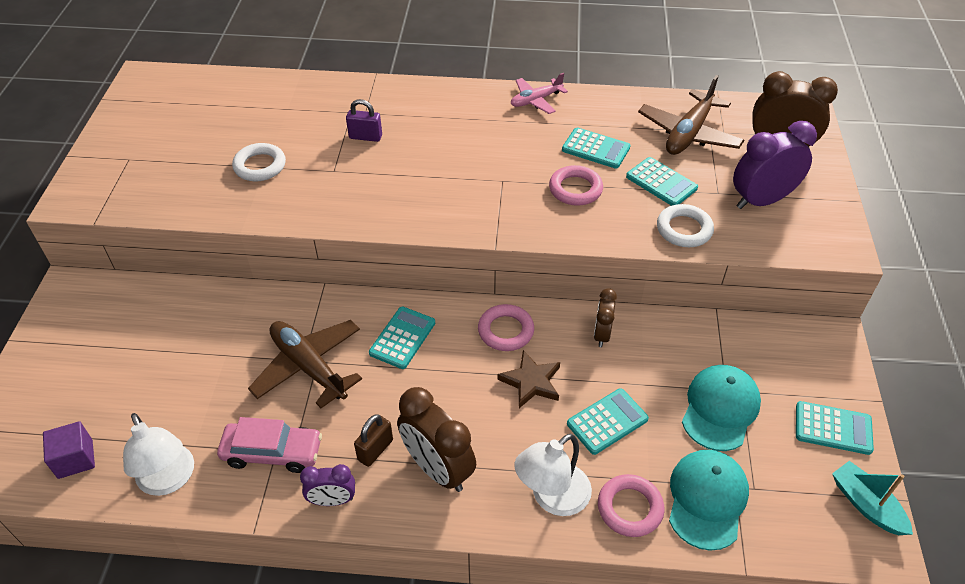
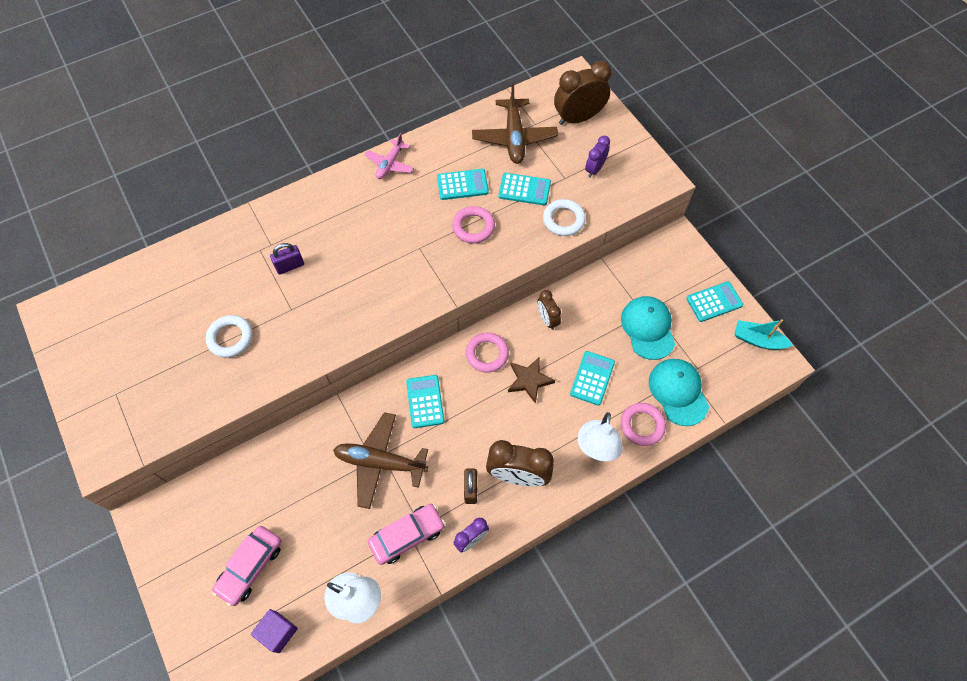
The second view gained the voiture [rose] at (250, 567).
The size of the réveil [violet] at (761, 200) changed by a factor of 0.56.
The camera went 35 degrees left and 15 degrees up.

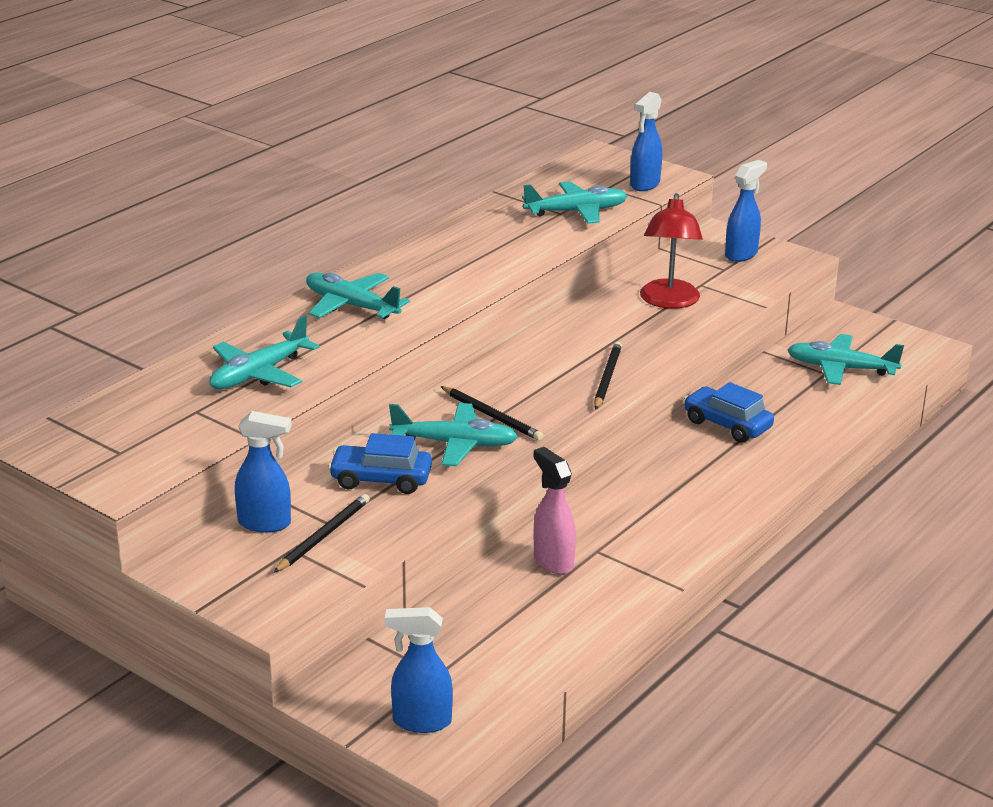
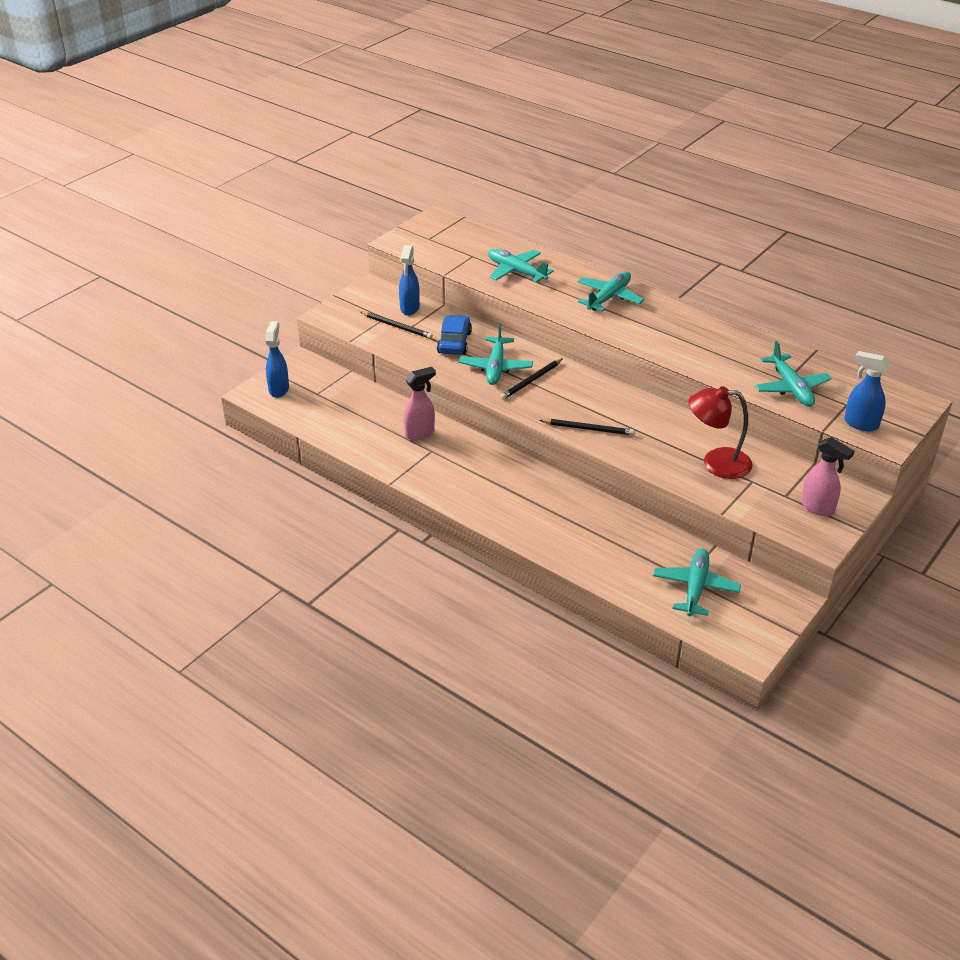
What was the vaporisateur [bleu] at (741, 254) turned into the vaporisateur [rose] at (818, 508).
The second view lost the voiture [bleu] at (727, 425).
The camera went 90 degrees right and 10 degrees up.

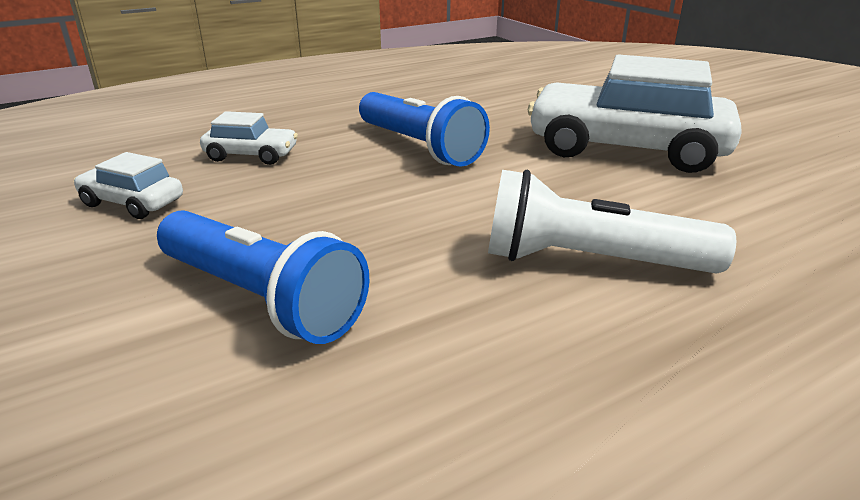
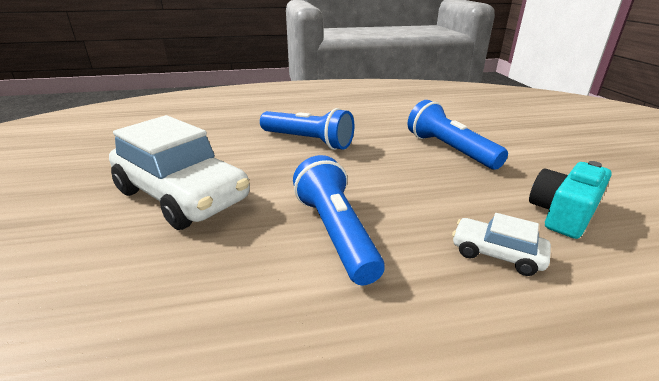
What was the lampe de poche [blanc] at (589, 261) turned into the lampe de poche [bleu] at (308, 141).
Where the voiture [blanc] stood at (132, 203), the appareil photo [turquoise] came to stand at (562, 214).
The camera went 160 degrees left and 0 degrees up.

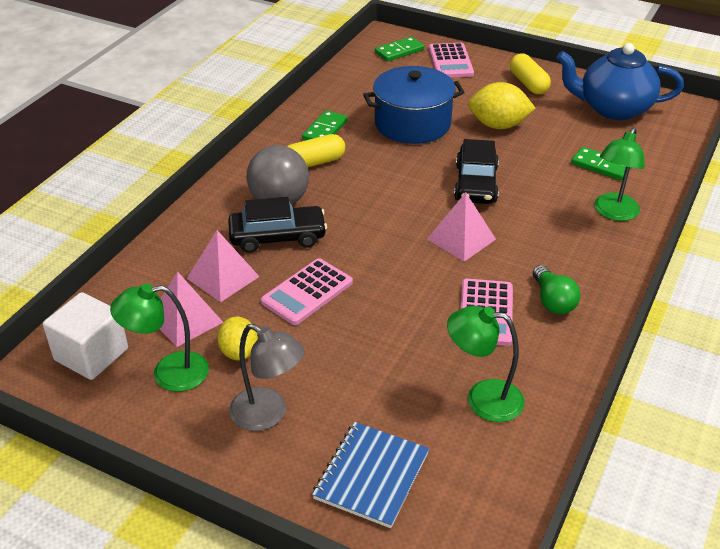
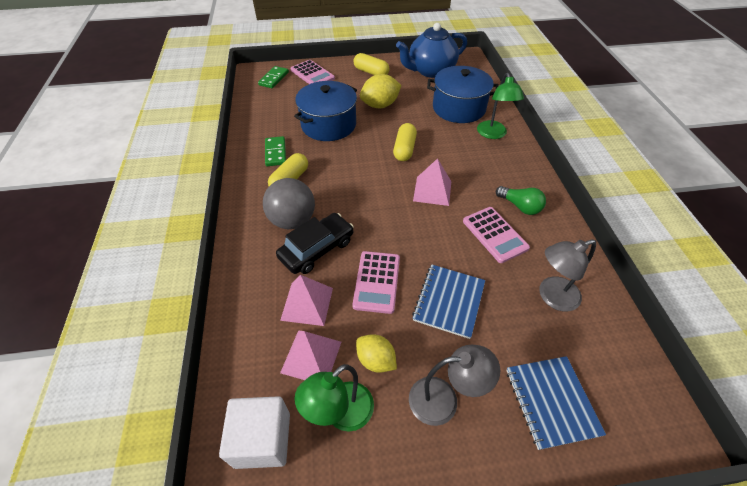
Where the voiture [noir] stood at (475, 184), the gélule [jaune] came to stand at (404, 149).
The second view gained the carnet [bleu] at (449, 301).
Where the domino [vert] stood at (600, 166), the marmite [bleu] came to stand at (458, 108).
What was the lampe [vert] at (482, 398) turned into the lampe [gris] at (552, 297).
The camera went 35 degrees left and 10 degrees up.

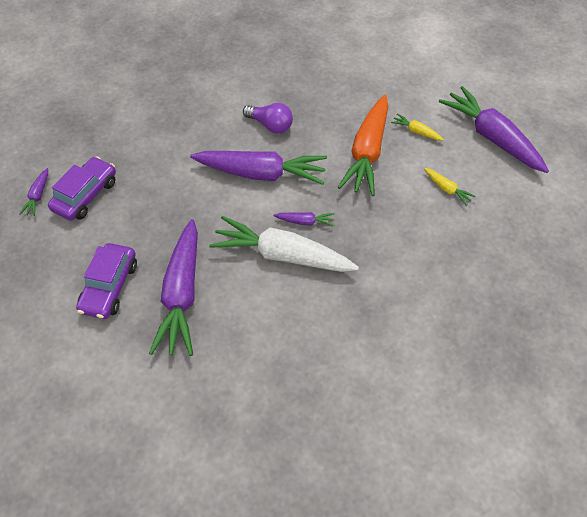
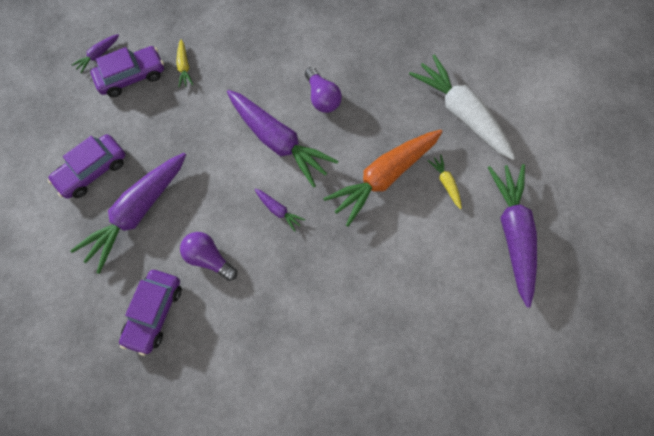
The second view gained the voiture [violet] at (154, 312).
The carotte [jaune] ended up elsewhere, having gone from (446, 189) to (184, 67).
The second view gained the ampoule [violet] at (209, 258).
The carotte [blanc] ended up elsewhere, having gone from (282, 255) to (461, 113).
The camera went 35 degrees right and 15 degrees up.

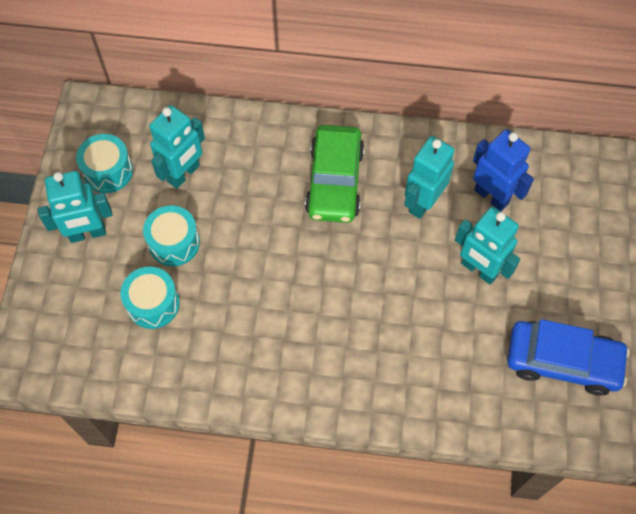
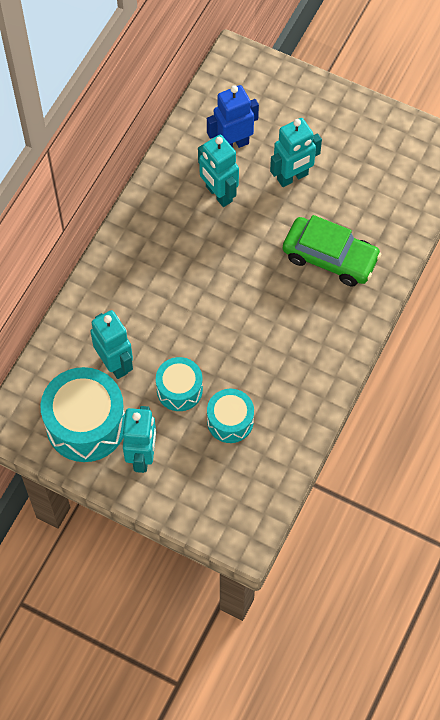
The size of the tambour [turquoise] at (108, 171) changed by a factor of 1.72.
The voiture [vert] ended up elsewhere, having gone from (335, 181) to (330, 257).
The second view lost the voiture [bleu] at (562, 361).
The camera went 70 degrees left and 0 degrees up.

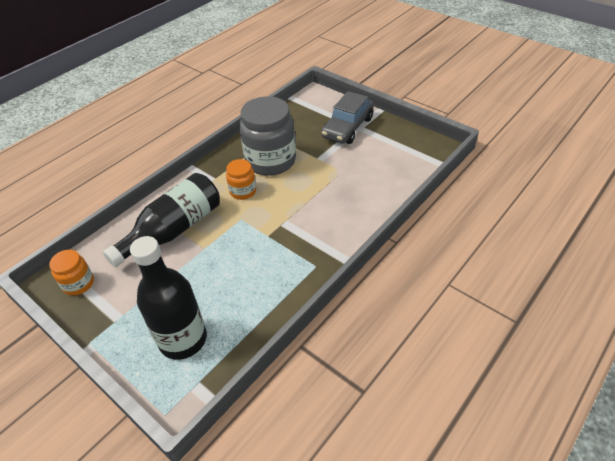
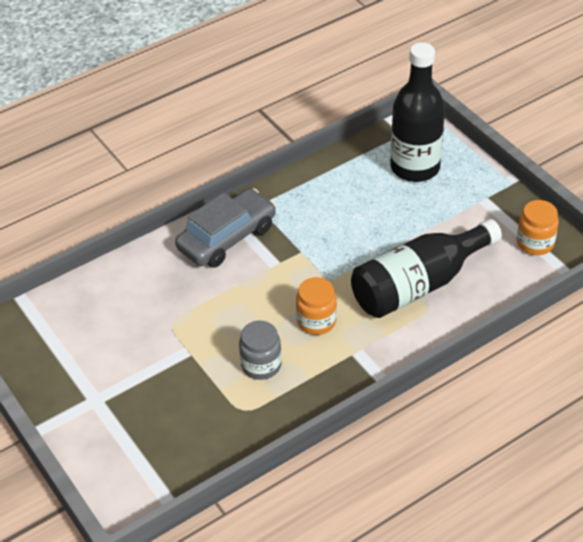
The voiture [gris] ended up elsewhere, having gone from (347, 127) to (227, 238).
The size of the bocal [gris] at (271, 161) changed by a factor of 0.50.
The camera went 165 degrees left and 0 degrees up.

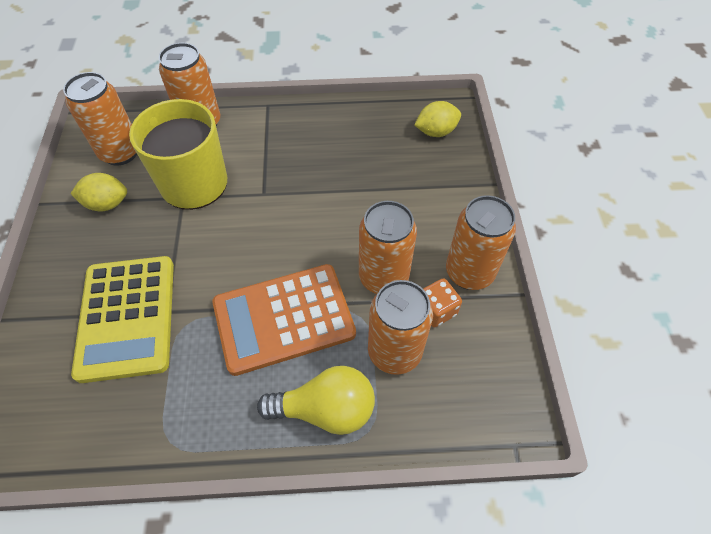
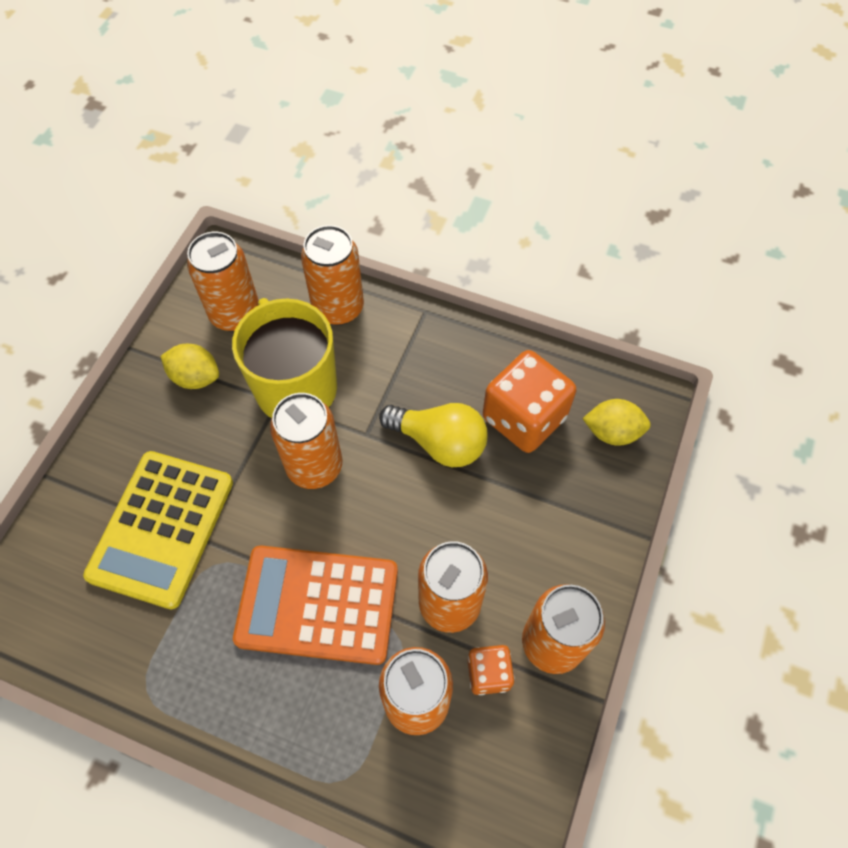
The second view gained the canette [orange] at (314, 466).
The ampoule [jaune] ended up elsewhere, having gone from (325, 409) to (439, 442).
The second view gained the dé [orange] at (524, 418).
The camera went 25 degrees right and 5 degrees up.

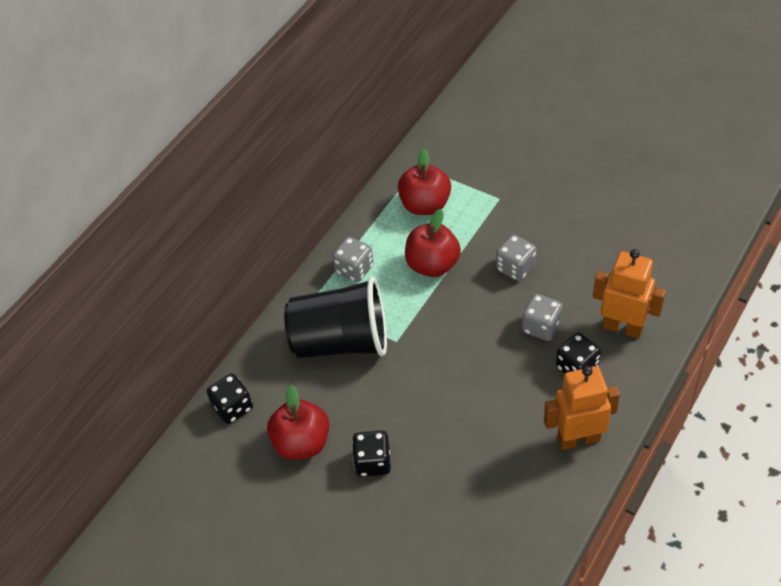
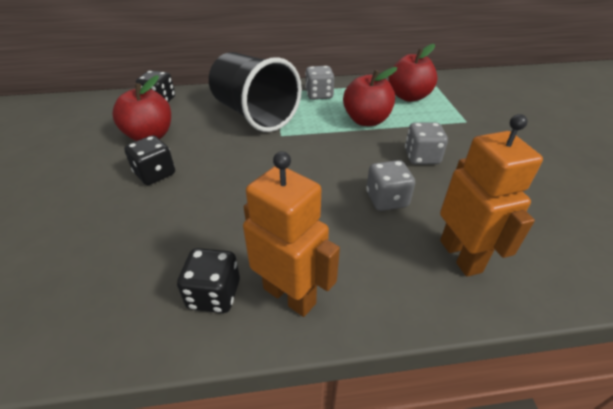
The dé [noir] ended up elsewhere, having gone from (577, 367) to (214, 294).
The camera went 45 degrees right and 10 degrees down.

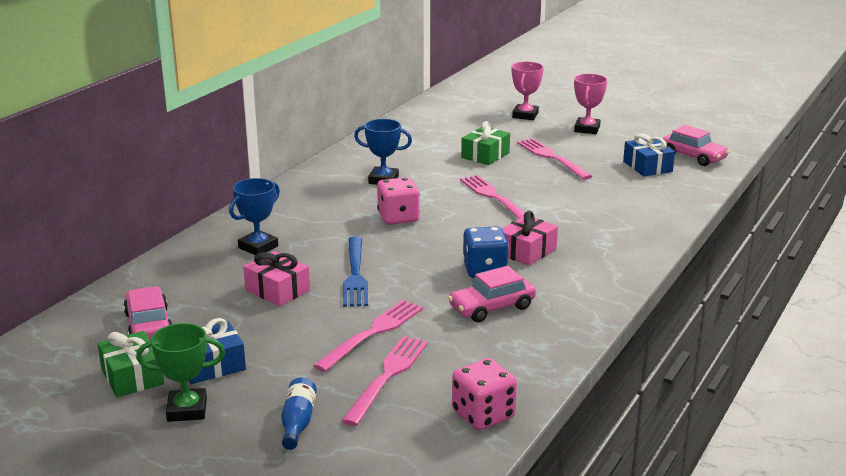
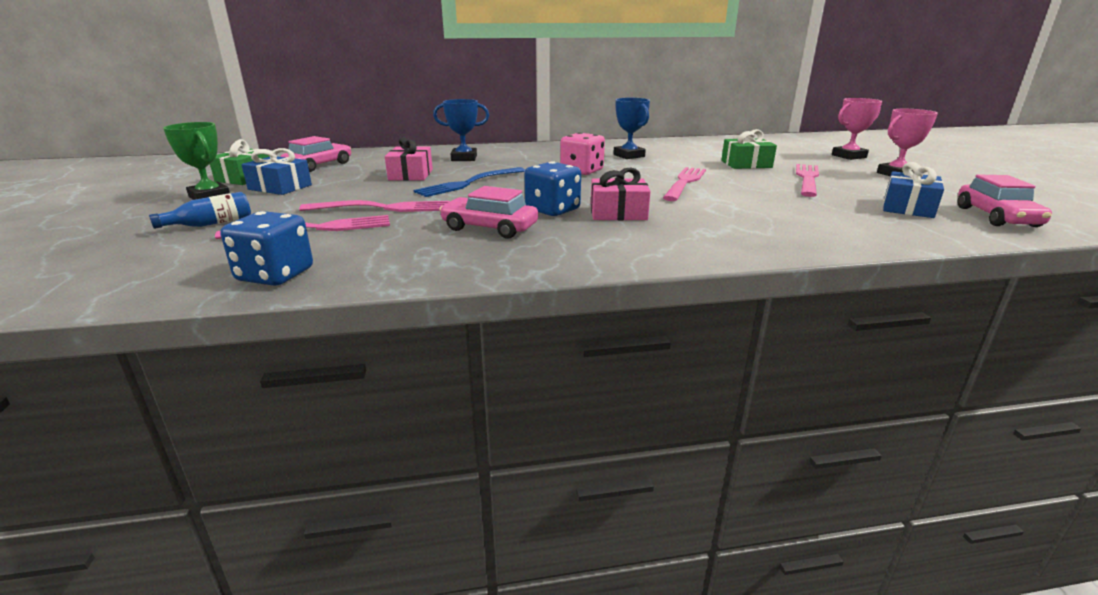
What was the dé [rose] at (483, 415) turned into the dé [bleu] at (275, 275).
The camera went 50 degrees right and 0 degrees up.

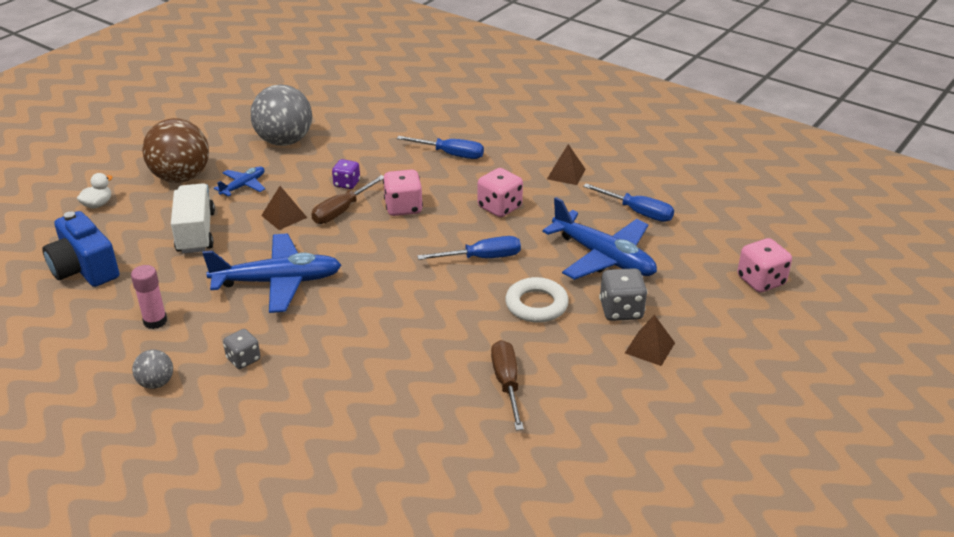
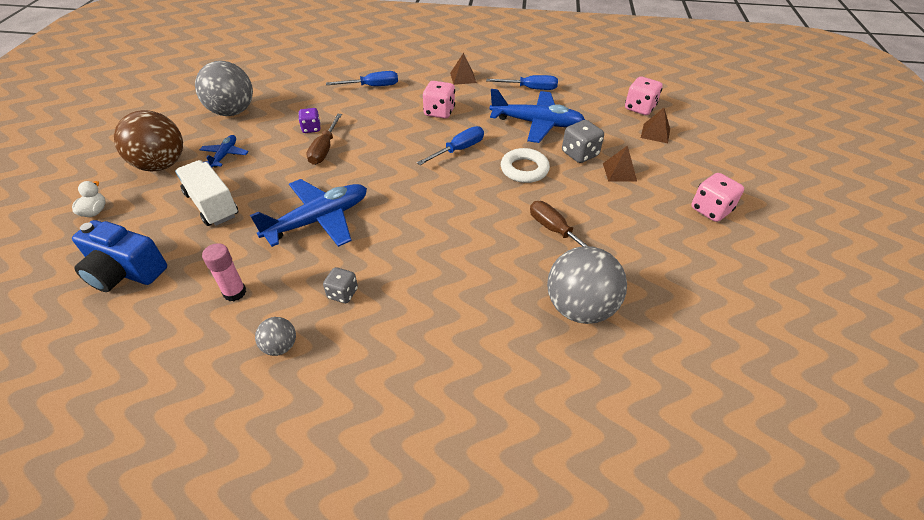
The second view gained the balle [gris] at (579, 308).
The pyramide [marron] ended up elsewhere, having gone from (284, 216) to (655, 133).
The dé [rose] ended up elsewhere, having gone from (403, 208) to (710, 210).
The camera went 30 degrees left and 10 degrees up.

